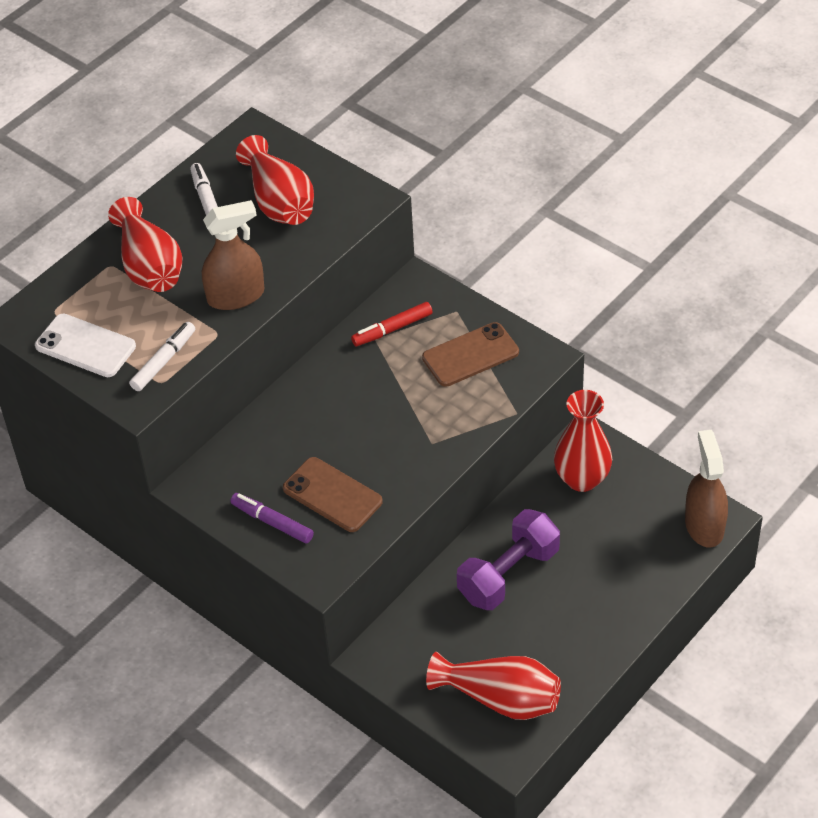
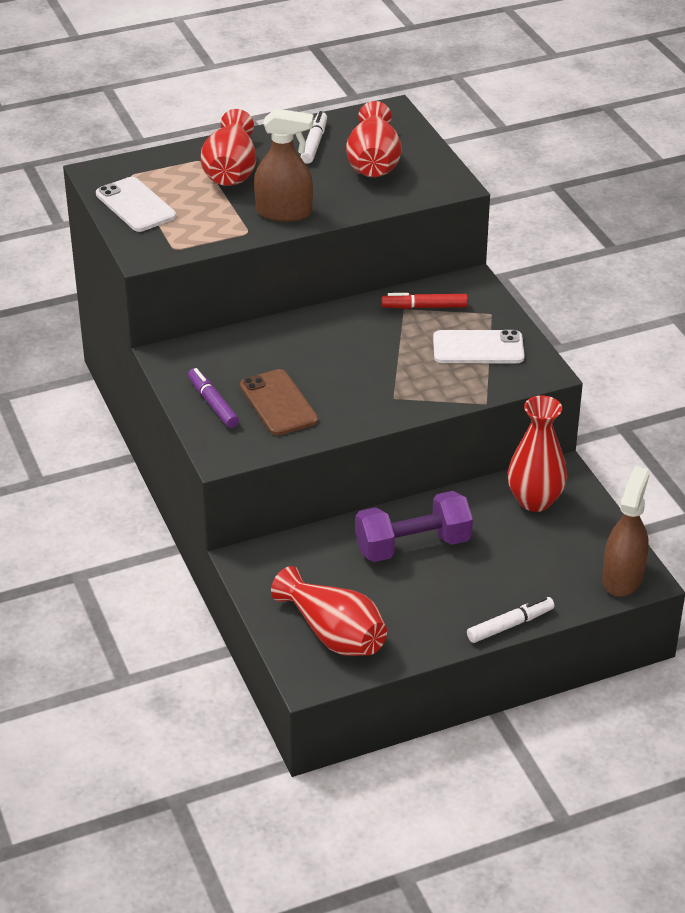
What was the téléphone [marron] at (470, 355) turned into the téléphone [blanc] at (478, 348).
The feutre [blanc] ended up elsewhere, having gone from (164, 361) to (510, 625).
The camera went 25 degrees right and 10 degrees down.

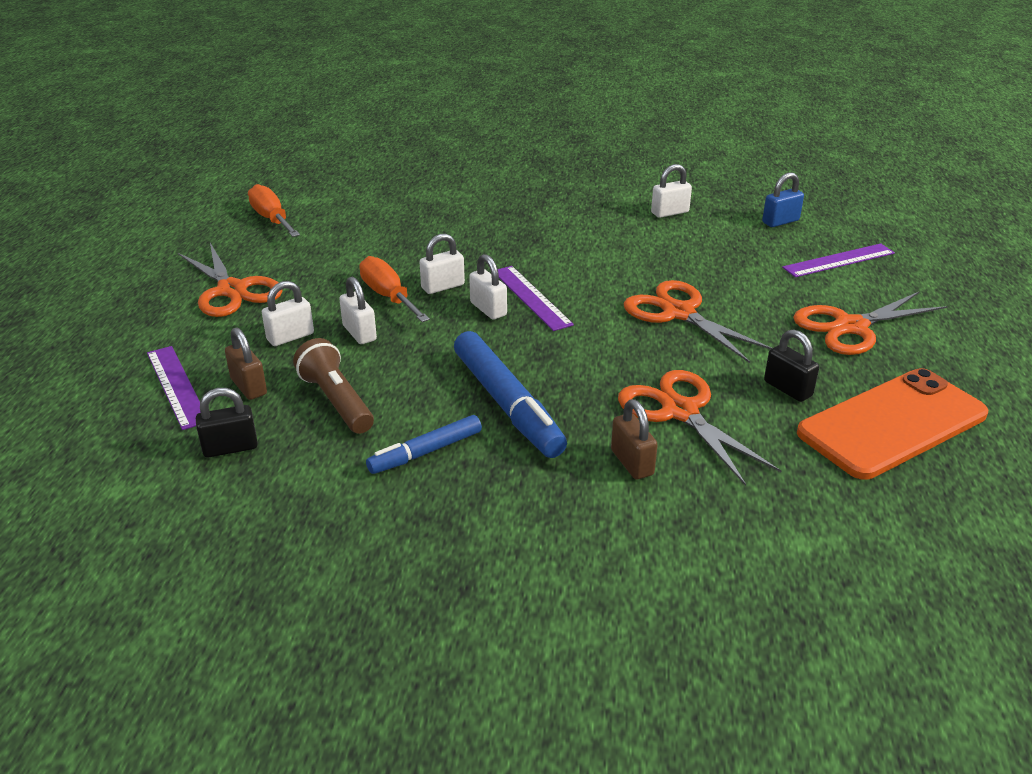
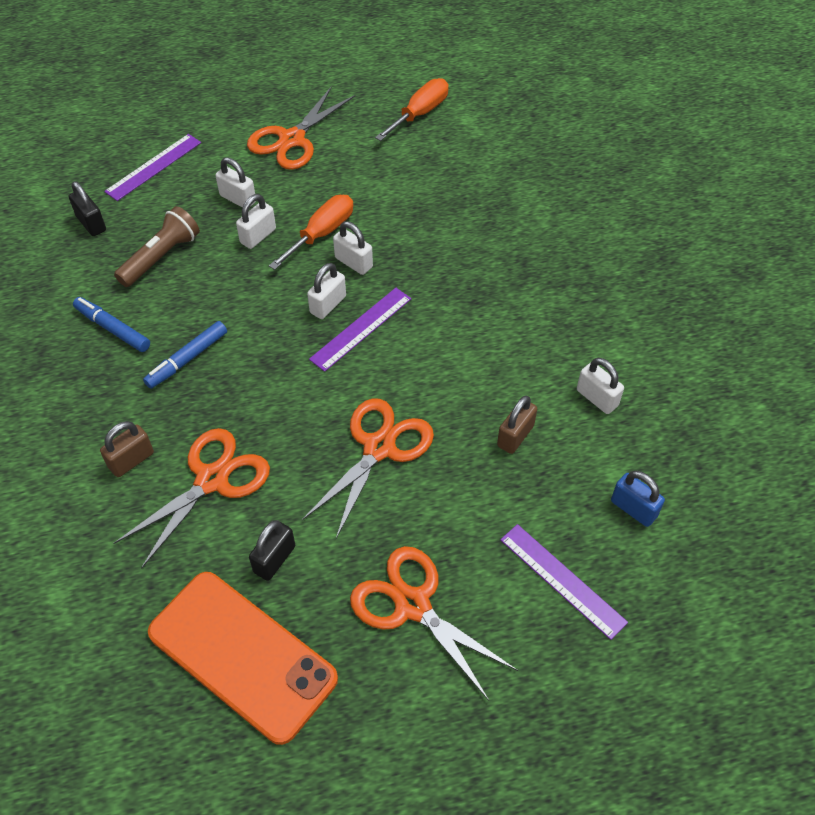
The size of the feutre [bleu] at (507, 404) changed by a factor of 0.59.
The cadenas [marron] ended up elsewhere, having gone from (249, 387) to (515, 436).
The camera went 70 degrees right and 20 degrees up.

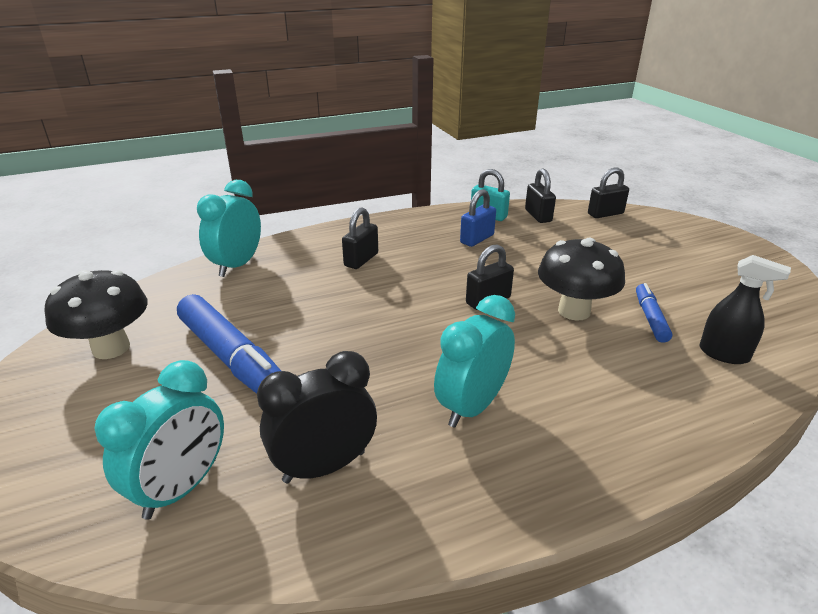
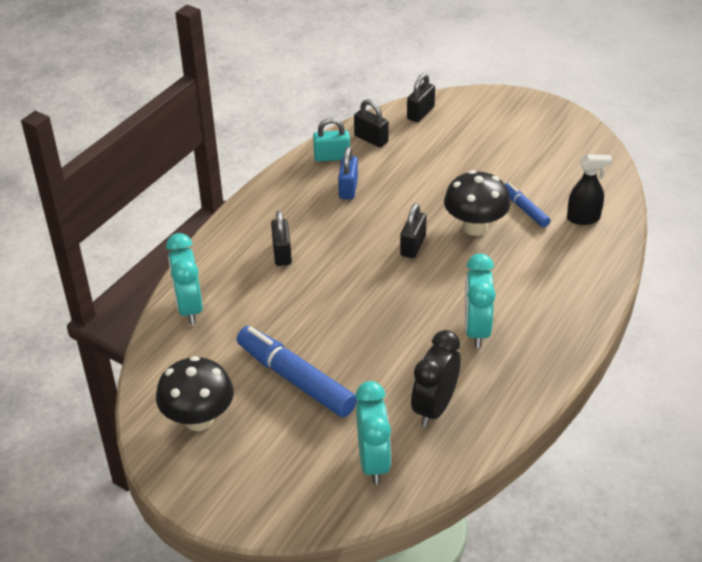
The feutre [bleu] at (232, 358) ended up facing another way, 150 degrees counterclockwise from before.
The camera went 35 degrees left and 10 degrees up.

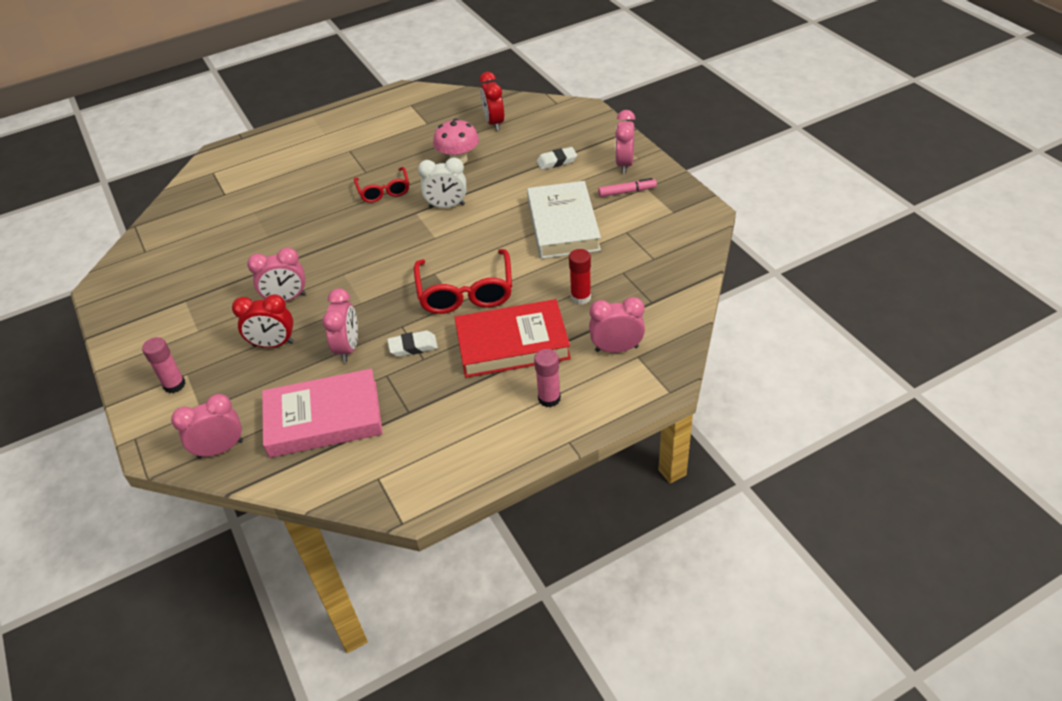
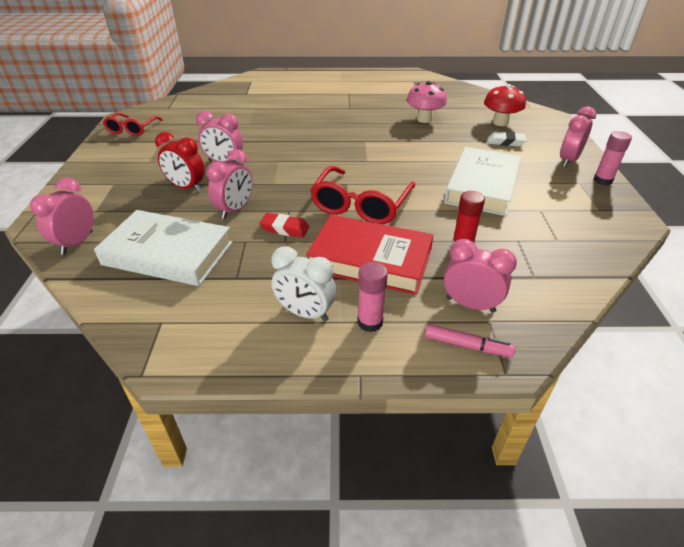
The réveil [rose] at (220, 449) ended up facing another way, 75 degrees counterclockwise from before.
What was the livre [rose] at (324, 418) turned into the livre [blanc] at (168, 253).
The lunettes [rouge] ended up elsewhere, having gone from (384, 191) to (132, 129).
What was the gomme [blanc] at (413, 346) turned into the gomme [rouge] at (285, 228).
The réveil [blanc] ended up elsewhere, having gone from (447, 206) to (305, 313).
The feutre [rose] ended up elsewhere, having gone from (627, 192) to (467, 345).
The second view gained the champignon [rouge] at (500, 122).
The bâton de colle [rose] ended up elsewhere, having gone from (174, 385) to (602, 180).
The second view lost the réveil [rouge] at (494, 123).
The camera went 25 degrees right and 5 degrees down.

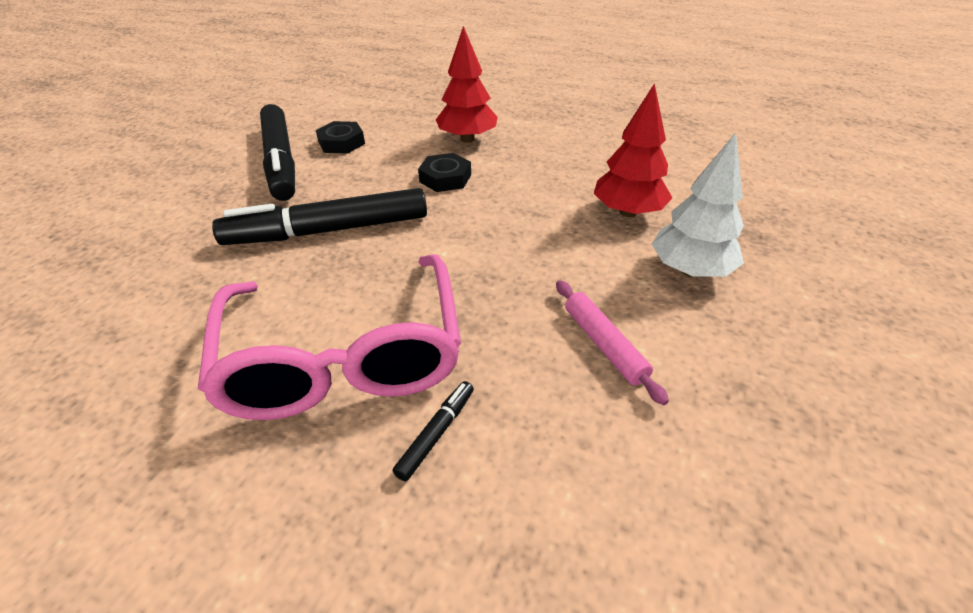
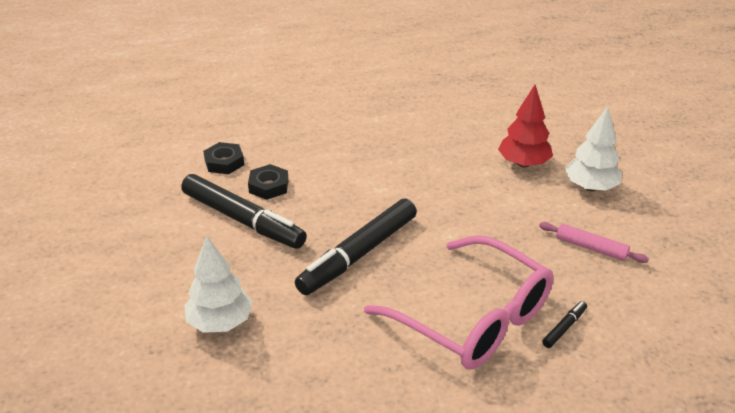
The second view gained the arbre [blanc] at (220, 322).
The écrou [noir] ended up elsewhere, having gone from (445, 178) to (224, 162).
The feutre [noir] at (436, 433) ended up facing another way, 45 degrees clockwise from before.
The second view lost the arbre [rouge] at (467, 139).
The camera went 35 degrees left and 5 degrees down.

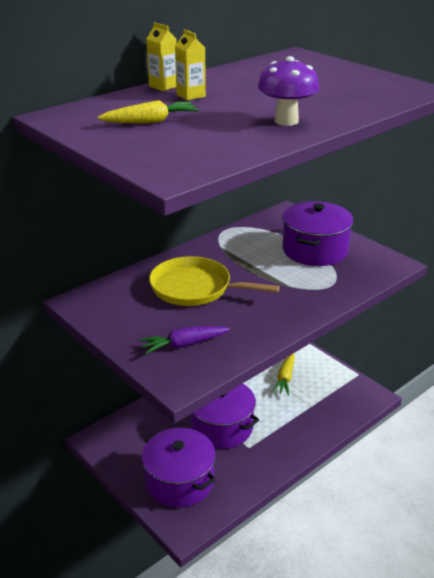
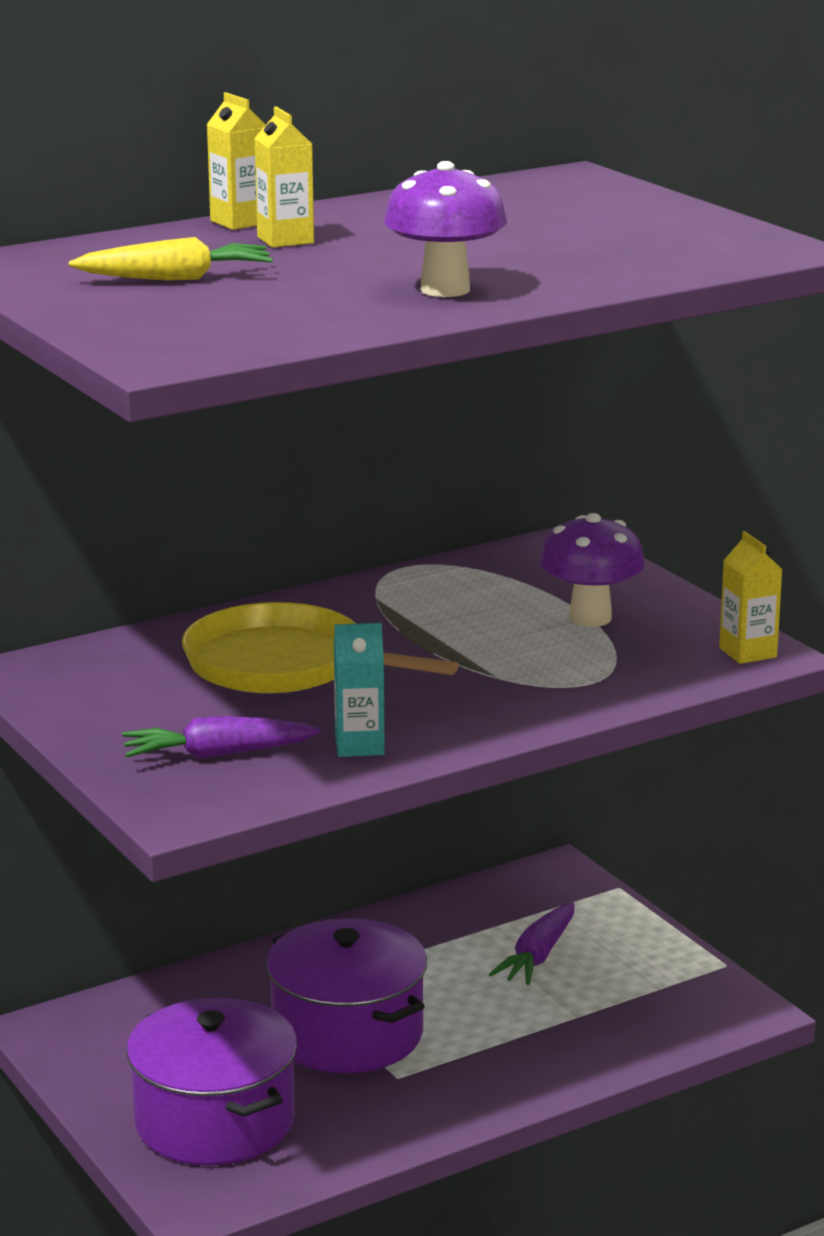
The second view gained the brique de lait [turquoise] at (359, 746).
What was the carotte [jaune] at (285, 378) turned into the carotte [violet] at (538, 956).
Where the marmite [violet] stood at (314, 250), the champignon [violet] came to stand at (590, 618).
The second view gained the brique de lait [jaune] at (748, 652).
The camera went 10 degrees right and 10 degrees down.

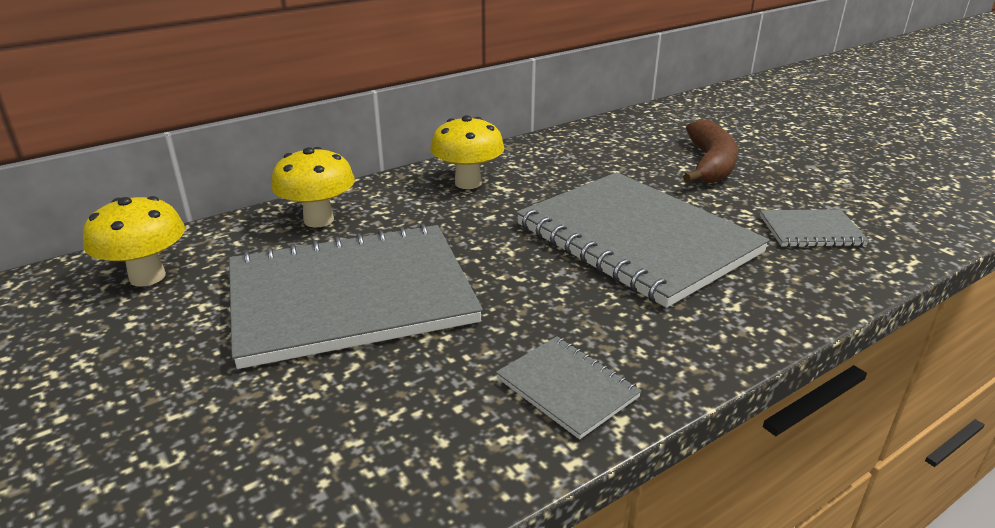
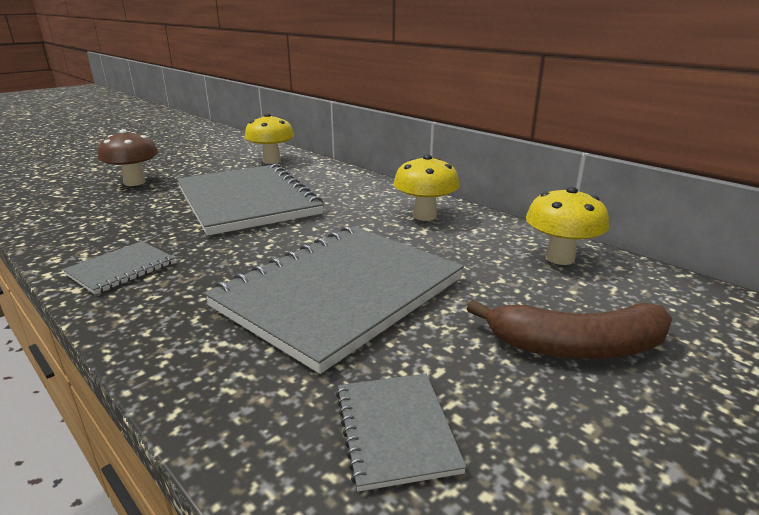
The second view gained the champignon [marron] at (134, 182).
The champignon [jaune] ended up elsewhere, having gone from (318, 220) to (559, 258).
The camera went 80 degrees right and 5 degrees down.

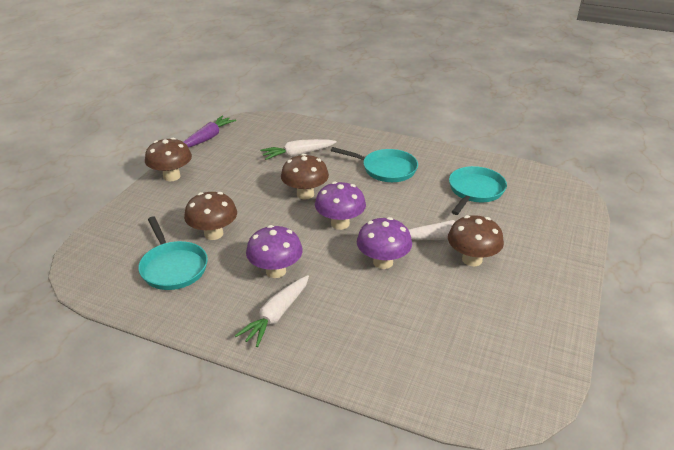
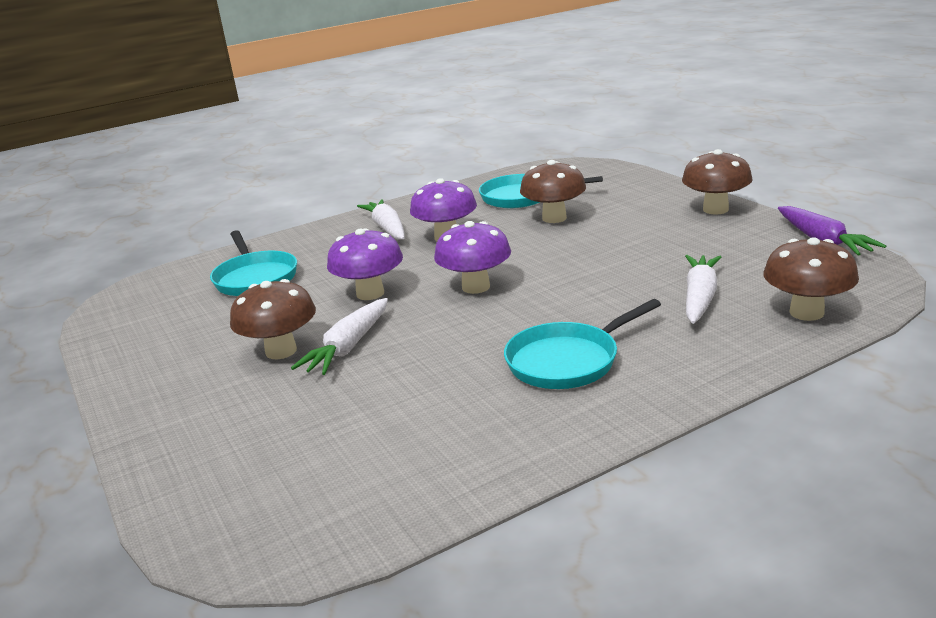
The poêle [turquoise] ended up elsewhere, having gone from (475, 191) to (255, 278).
The champignon [marron] ended up elsewhere, having gone from (305, 194) to (806, 312).
The camera went 130 degrees right and 10 degrees down.

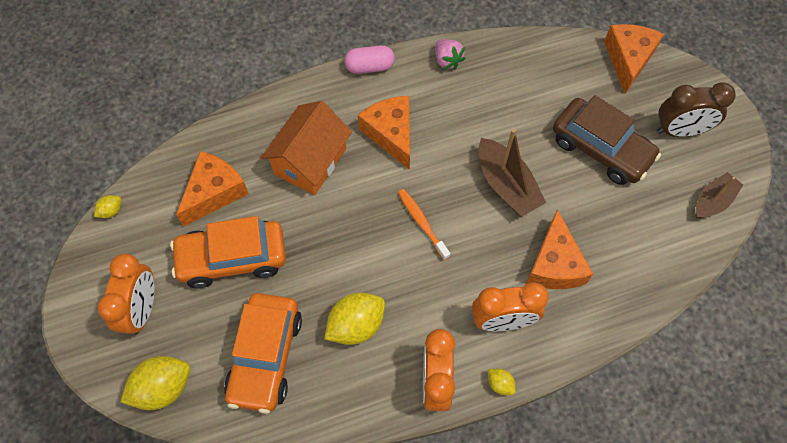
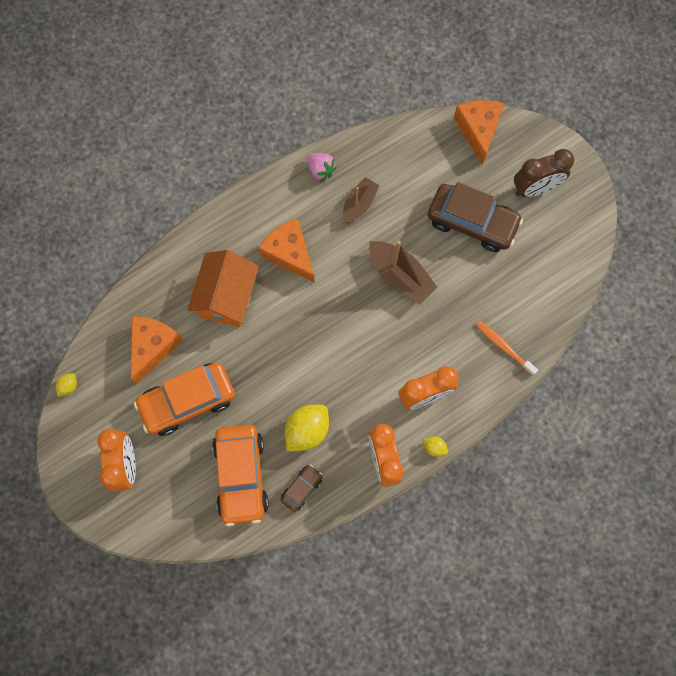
The second view gained the voiture [marron] at (302, 488).
The bateau [marron] ended up elsewhere, having gone from (712, 201) to (359, 204).
The brosse à dents [orange] ended up elsewhere, having gone from (422, 223) to (504, 347).
The second view lost the citron [jaune] at (163, 388).
The second view lost the gélule [rose] at (369, 67).
The second view lost the fromage [orange] at (554, 264).
The camera went 15 degrees left and 10 degrees up.

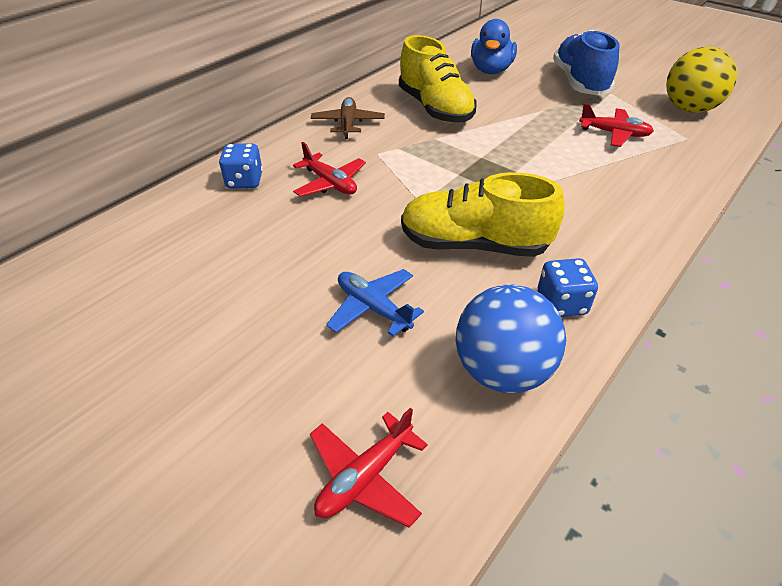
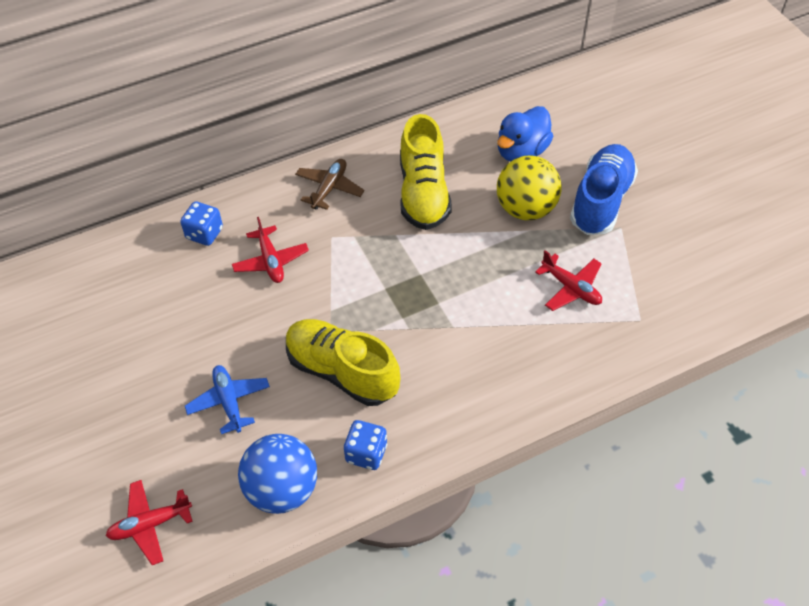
The balle [jaune] ended up elsewhere, having gone from (688, 109) to (525, 209).
The camera went 25 degrees right and 10 degrees up.

